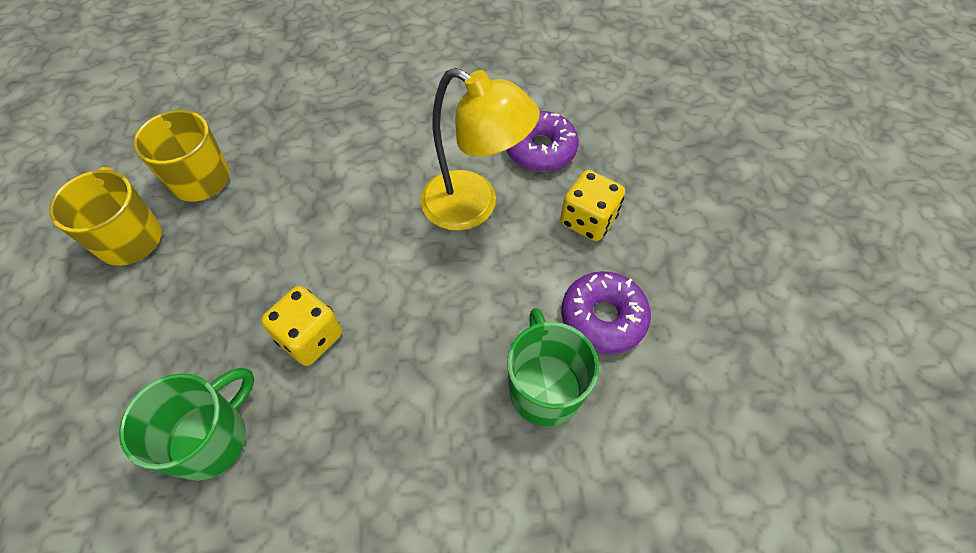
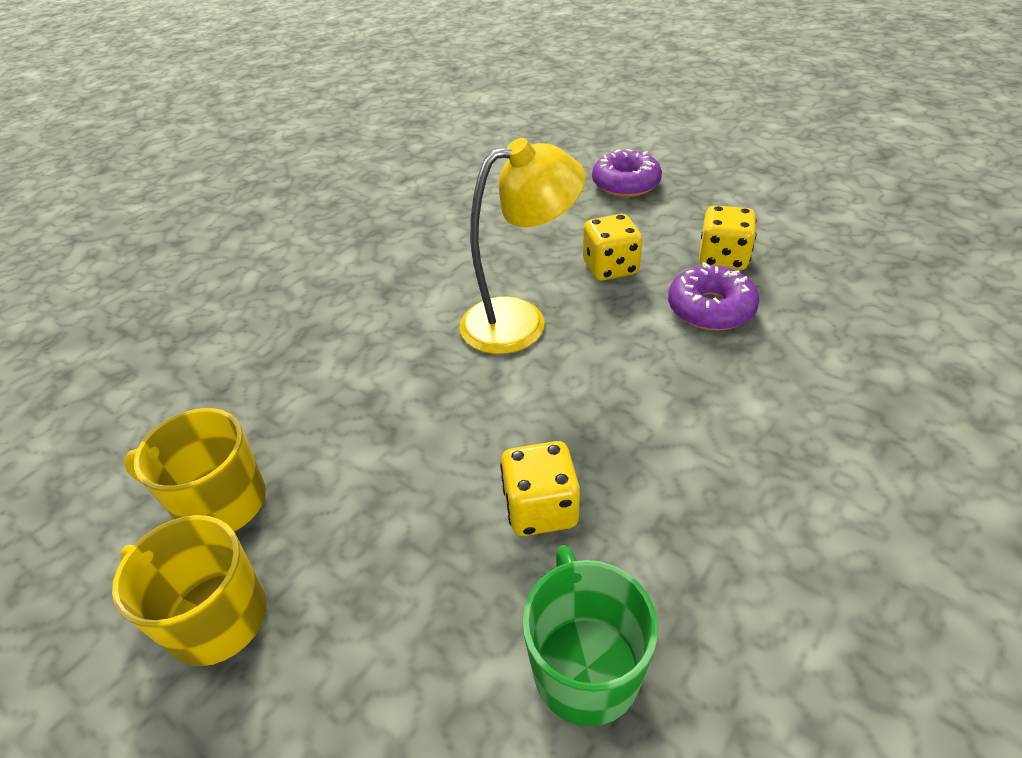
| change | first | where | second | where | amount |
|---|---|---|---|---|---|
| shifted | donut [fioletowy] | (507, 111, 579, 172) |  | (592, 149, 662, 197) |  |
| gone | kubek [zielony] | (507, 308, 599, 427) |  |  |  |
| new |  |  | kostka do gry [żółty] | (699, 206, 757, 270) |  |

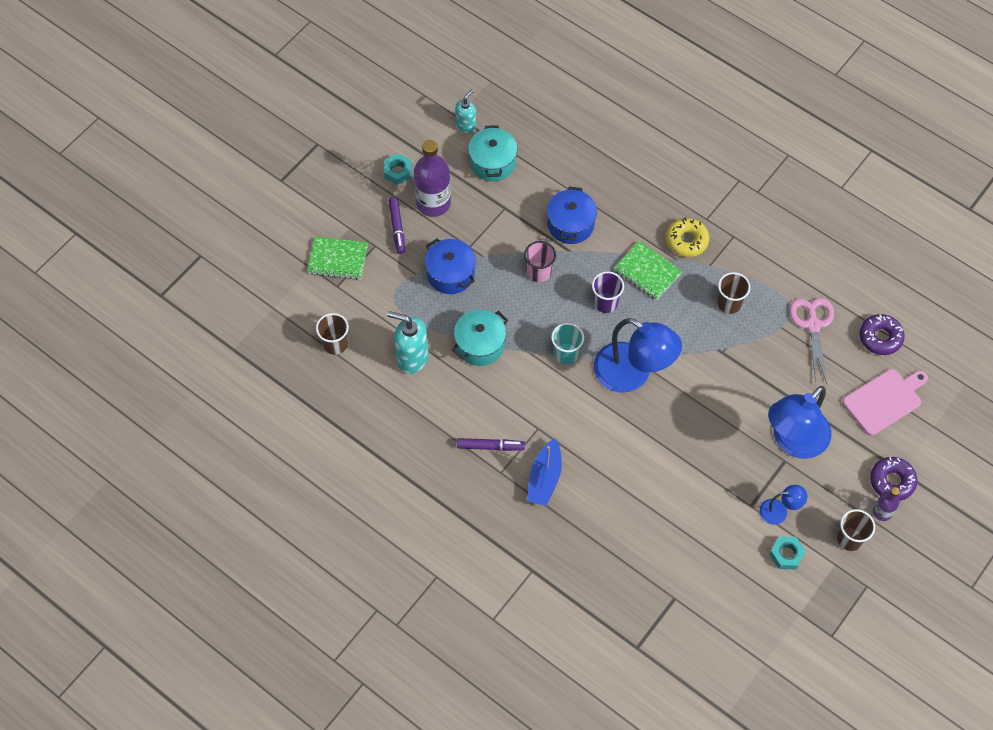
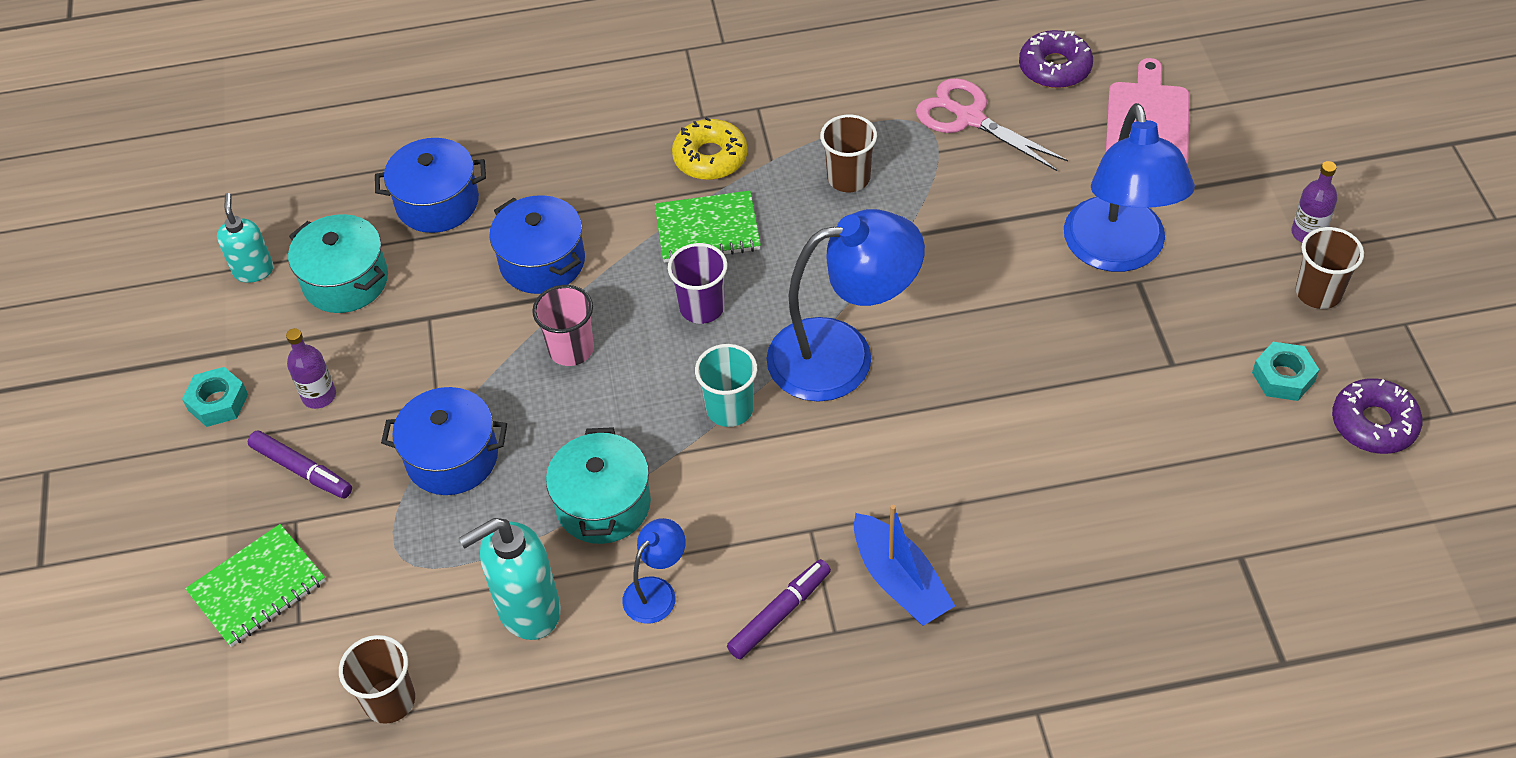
| change | first | where | second | where | amount |
|---|---|---|---|---|---|
| scaled | butelka [fioletowy] | (414, 140, 451, 217) |  | (286, 328, 336, 409) | x0.52 |
| shifted | lampka [niebieski] | (759, 485, 807, 525) |  | (622, 518, 686, 624) |  |
| shifted | donut [fioletowy] | (870, 457, 917, 501) |  | (1332, 378, 1423, 454) |  |
| new |  |  | garnek [niebieski] | (375, 138, 486, 233) |  |

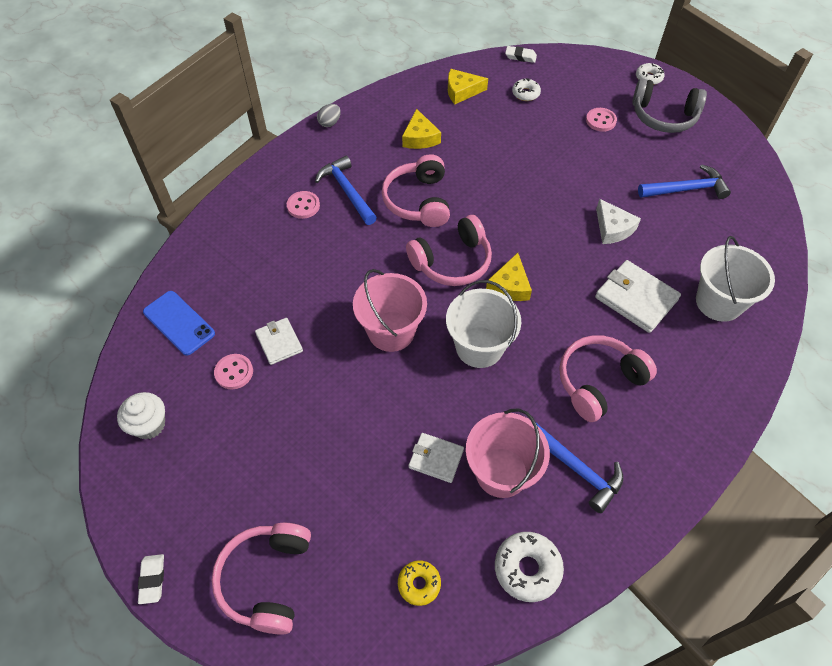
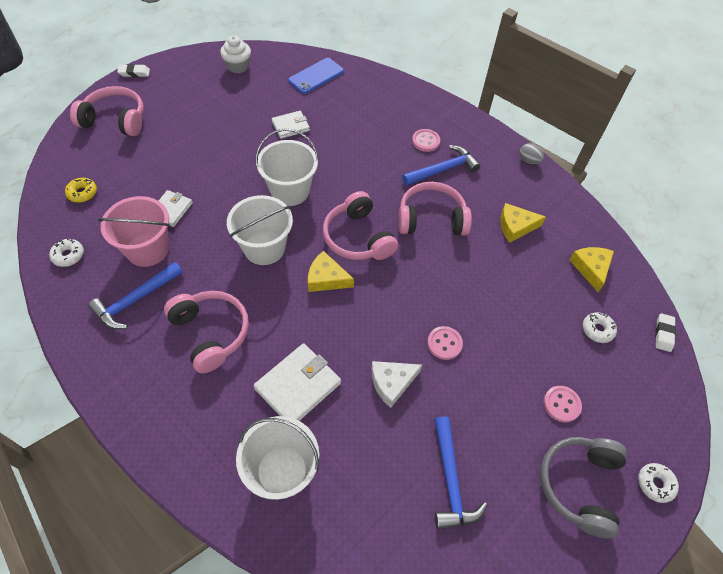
| change | first | where | second | where | amount |
|---|---|---|---|---|---|
| shifted | guzik [różowy] | (214, 354, 253, 389) |  | (427, 326, 463, 360) |  |
| repainted | wiadro [różowy] | (353, 269, 427, 352) | wiadro [biały] | (256, 128, 319, 206) |  |
| scaled | donut [biały] | (495, 532, 564, 602) |  | (49, 239, 84, 267) | x0.63 |

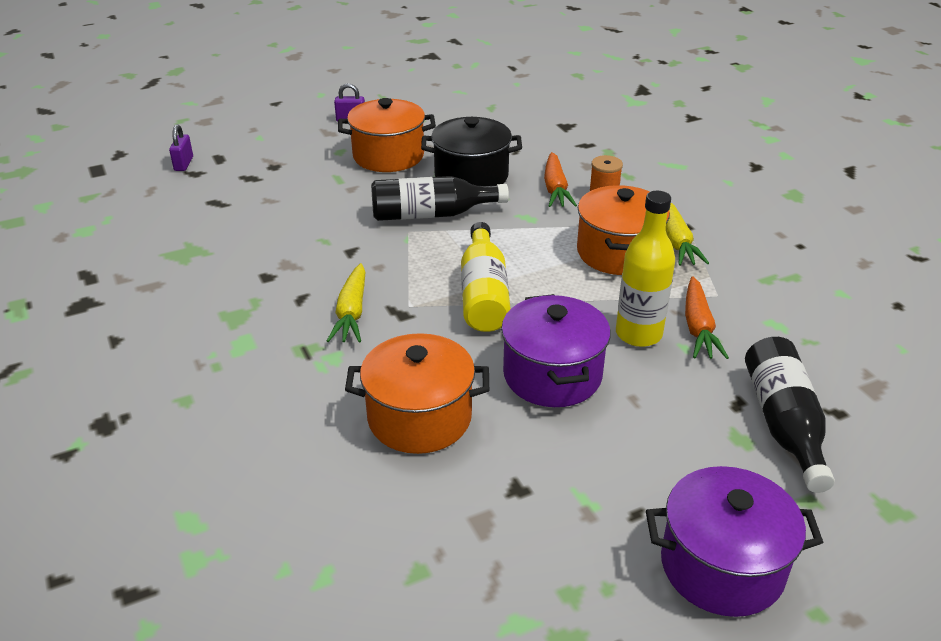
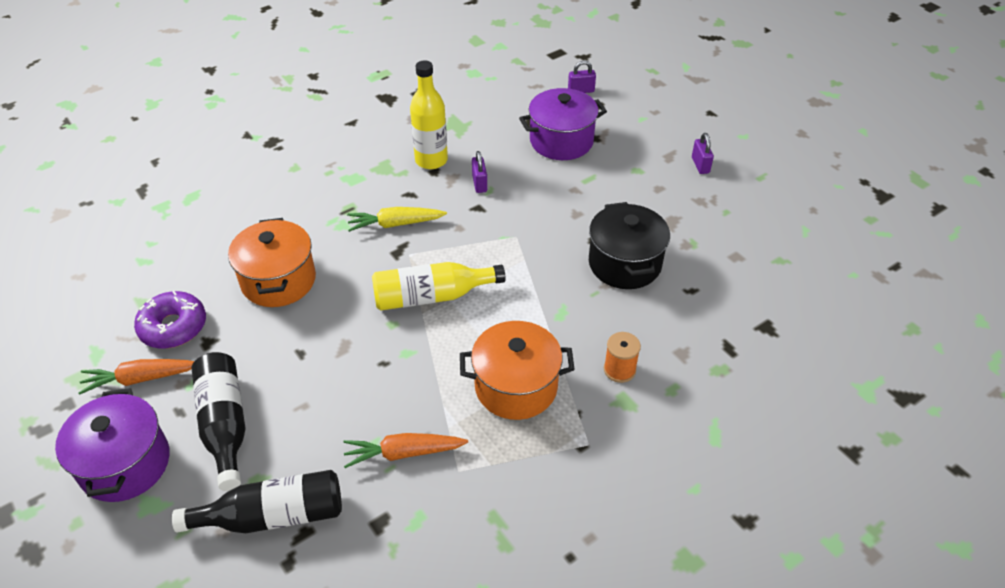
| change | first | where | second | where | amount |
|---|---|---|---|---|---|
| gone | garnek [pomarańczowy] | (338, 98, 436, 172) |  |  |  |
| shifted | butelka [czarny] | (371, 176, 509, 221) |  | (192, 352, 245, 491) |  |
| shifted | garnek [fioletowy] | (501, 294, 611, 407) |  | (519, 88, 607, 160) |  |
| shifted | marchewka [pomarańczowy] | (544, 152, 577, 207) |  | (78, 359, 194, 395) |  |
| shifted | butelka [żółty] | (616, 191, 675, 347) |  | (410, 61, 448, 169) |  |
| gone | marchewka [żółty] | (666, 203, 709, 266) |  |  |  |
| new |  |  | donut [fioletowy] | (134, 291, 206, 349) |  |
| new |  |  | kłódka [fioletowy] | (472, 151, 487, 193) |  |

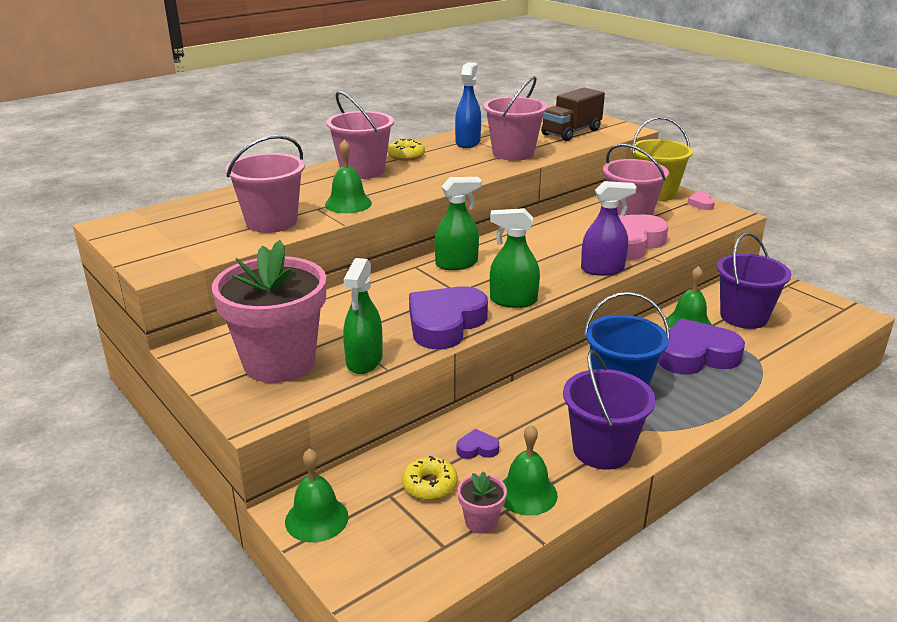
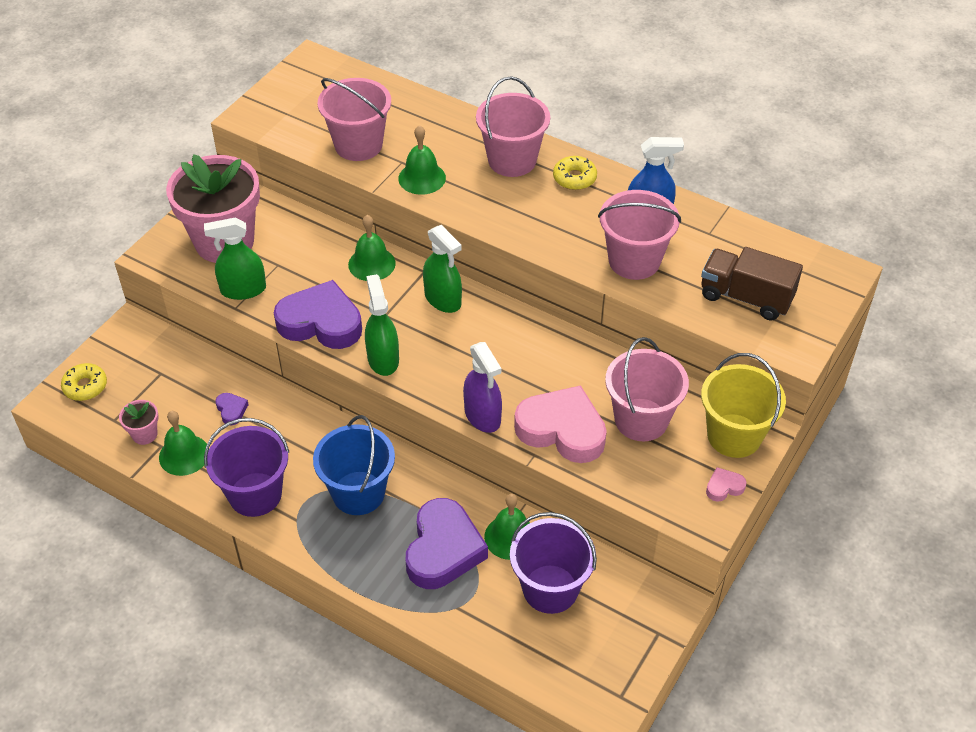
| change | first | where | second | where | amount |
|---|---|---|---|---|---|
| shifted | dzwonek [zielony] | (285, 448, 349, 542) |  | (348, 215, 396, 281) |  |
| shifted | donut [żółty] | (402, 456, 457, 500) |  | (61, 363, 107, 401) |  |
| rotated | serce [fioletowy] | (658, 318, 745, 374) |  | (406, 498, 488, 589) | 45 degrees clockwise |

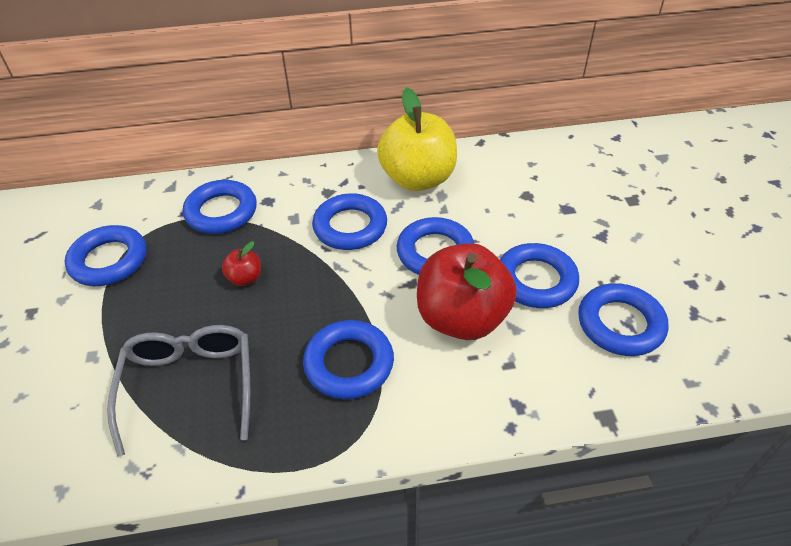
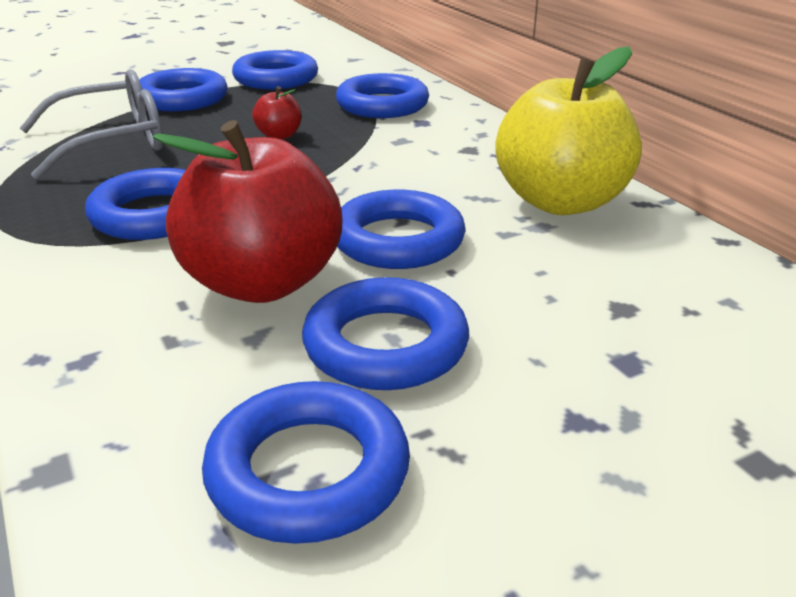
| change | first | where | second | where | amount |
|---|---|---|---|---|---|
| shifted | pierścień [niebieski] | (312, 193, 387, 250) |  | (139, 68, 228, 112) |  |

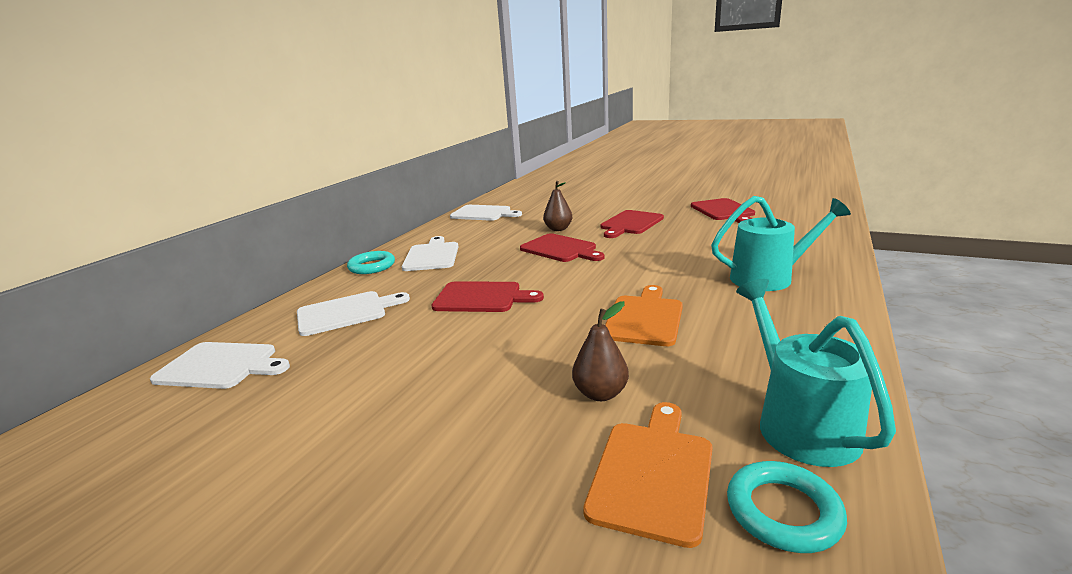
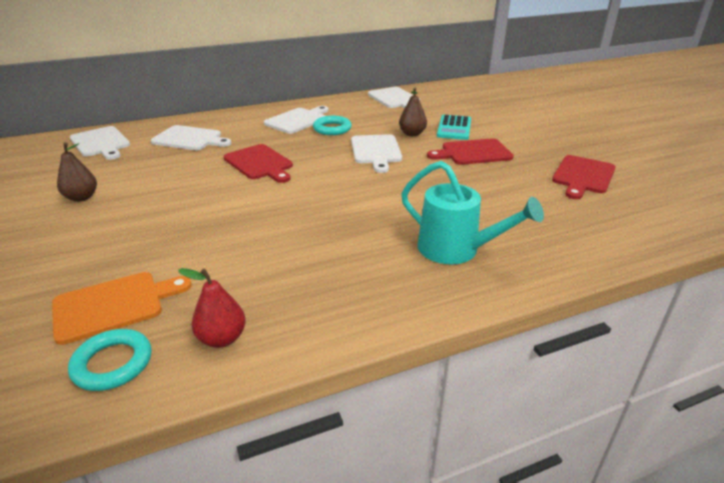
| change | first | where | second | where | amount |
|---|---|---|---|---|---|
| shifted | pierścień [turkusowy] | (347, 251, 395, 274) |  | (313, 116, 352, 135) |  |
| repainted | deska do krojenia [czerwony] | (520, 233, 605, 262) | deska do krojenia [biały] | (351, 134, 402, 173) |  |
| shifted | gruszka [brązowy] | (572, 301, 629, 401) |  | (57, 142, 97, 202) |  |
| gone | deska do krojenia [pomarańczowy] | (605, 285, 683, 346) |  |  |  |
| swapped | konewka [turkusowy] | (736, 279, 896, 467) | gruszka [czerwony] | (178, 268, 246, 348) |  |
| new |  |  | kalkulator [turkusowy] | (437, 115, 471, 140) |  |

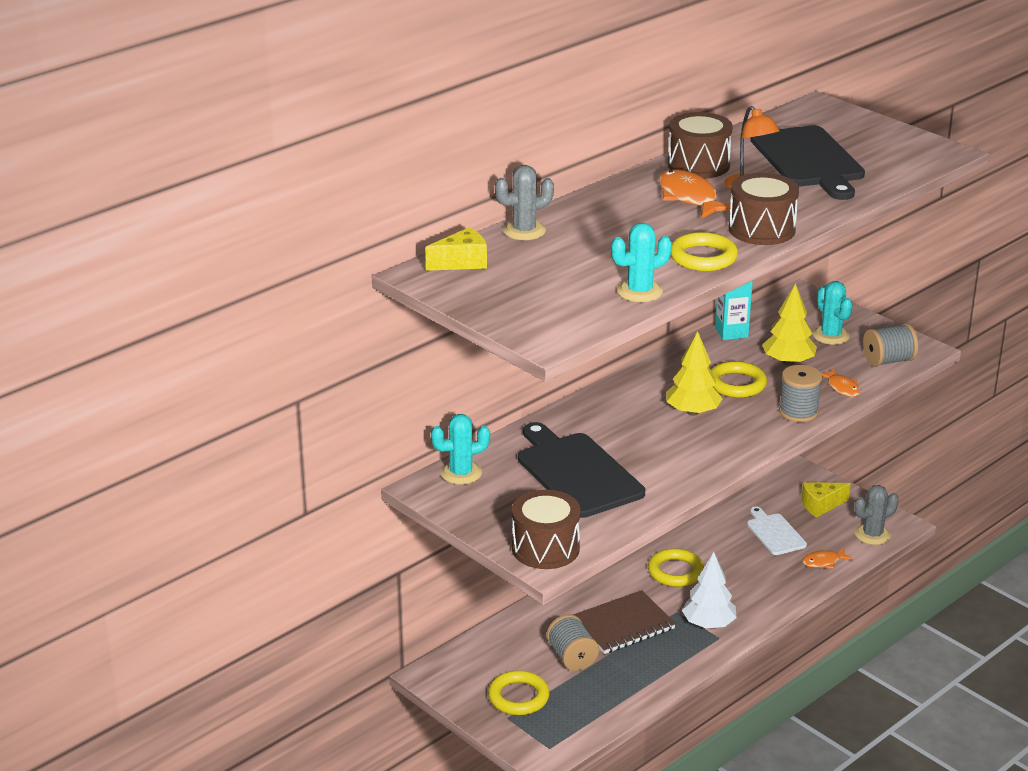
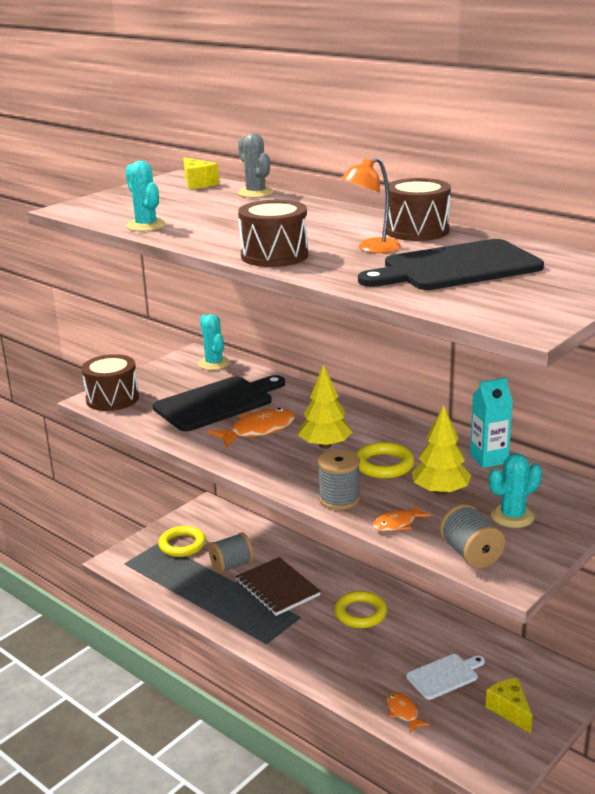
| change | first | where | second | where | amount |
|---|---|---|---|---|---|
| shifted | ryba [pomarańczowy] | (659, 169, 733, 218) |  | (208, 408, 295, 448) |  |
| gone | pierścień [żółty] | (671, 232, 738, 271) |  |  |  |
| gone | drzewko [biały] | (682, 552, 736, 628) |  |  |  |
| gone | kaktus [szary] | (854, 485, 899, 545) |  |  |  |

